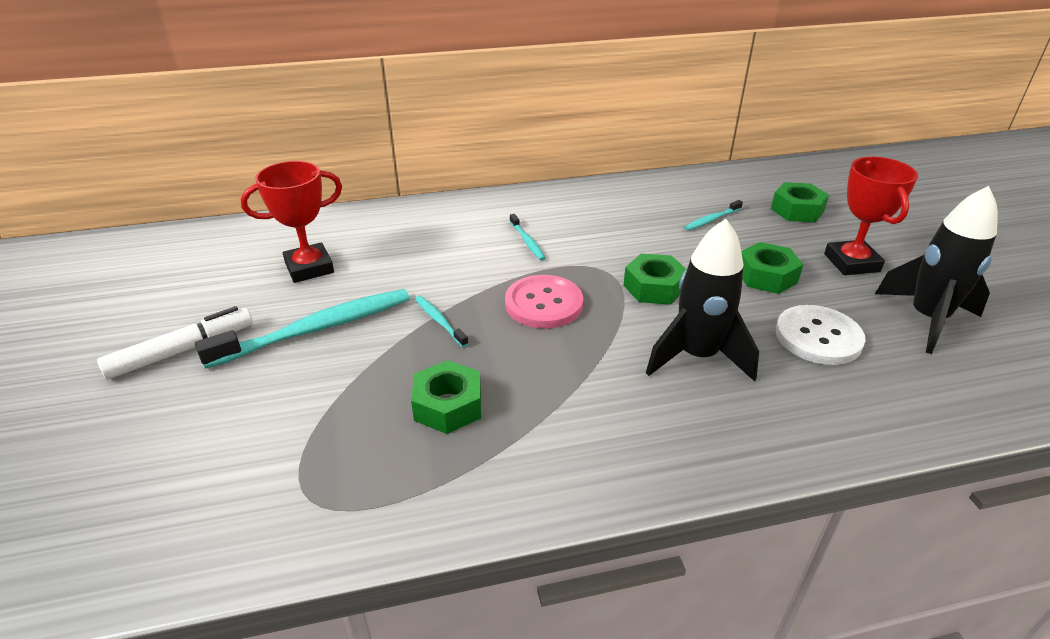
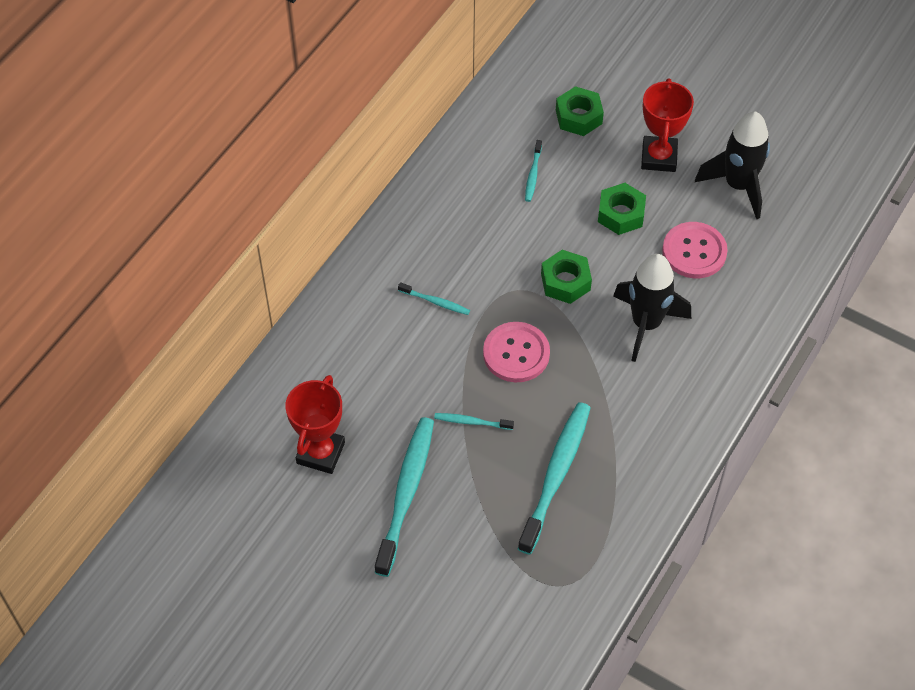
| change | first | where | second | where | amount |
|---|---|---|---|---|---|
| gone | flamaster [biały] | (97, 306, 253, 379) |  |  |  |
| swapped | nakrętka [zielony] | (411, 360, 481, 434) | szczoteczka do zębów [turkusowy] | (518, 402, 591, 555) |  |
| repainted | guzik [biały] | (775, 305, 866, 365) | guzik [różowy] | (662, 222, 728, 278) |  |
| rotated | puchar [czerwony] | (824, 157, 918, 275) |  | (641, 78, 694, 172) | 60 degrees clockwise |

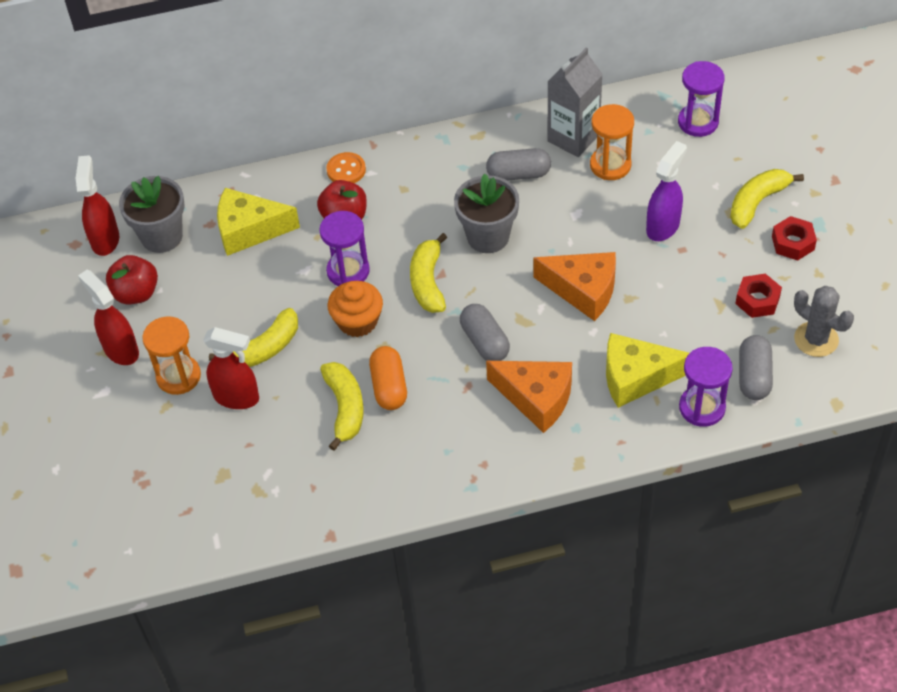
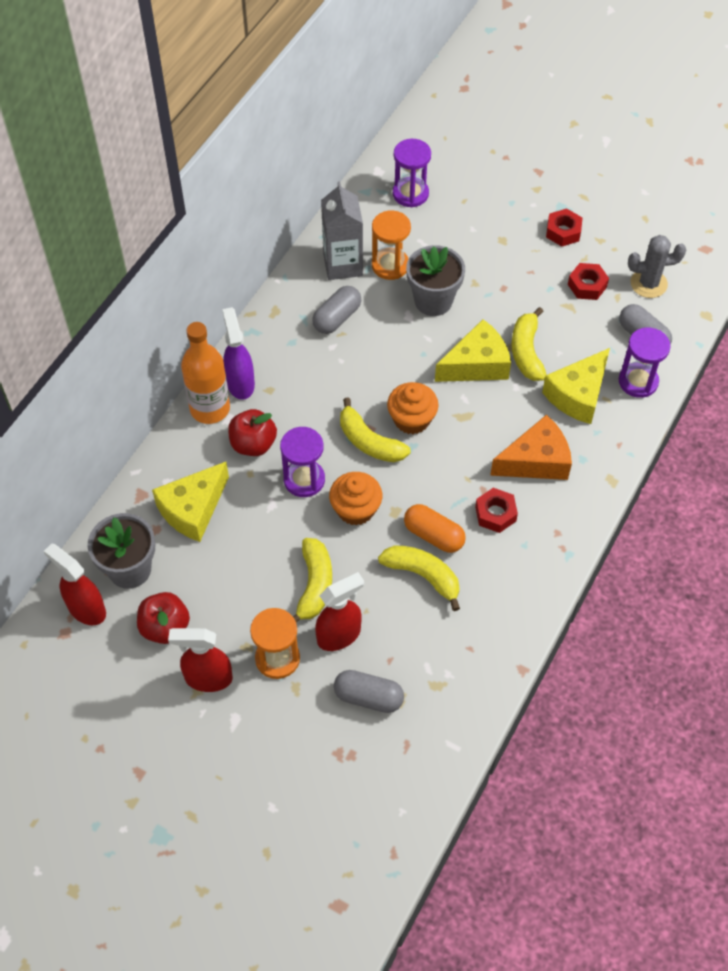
| change | first | where | second | where | amount |
|---|---|---|---|---|---|
| swapped | guzik [pomarańczowy] | (326, 152, 366, 183) | butelka [pomarańczowy] | (181, 322, 230, 424) |  |
| shifted | doniczka [szary] | (454, 174, 519, 253) |  | (406, 245, 465, 316) |  |
| shifted | kapsułka [szary] | (460, 304, 510, 361) |  | (334, 670, 404, 713) |  |
| repainted | ser [pomarańczowy] | (533, 252, 616, 321) | ser [żółty] | (435, 319, 511, 382) |  |
| shifted | spryskiwacz [fioletowy] | (646, 141, 687, 241) |  | (222, 307, 255, 400) |  |
| shifted | banan [żółty] | (730, 169, 804, 229) |  | (511, 307, 546, 381) |  |
| new |  |  | muffinka [pomarańczowy] | (387, 382, 439, 434) |  |
| new |  |  | nakrętka [czerwony] | (475, 488, 518, 533) |  |

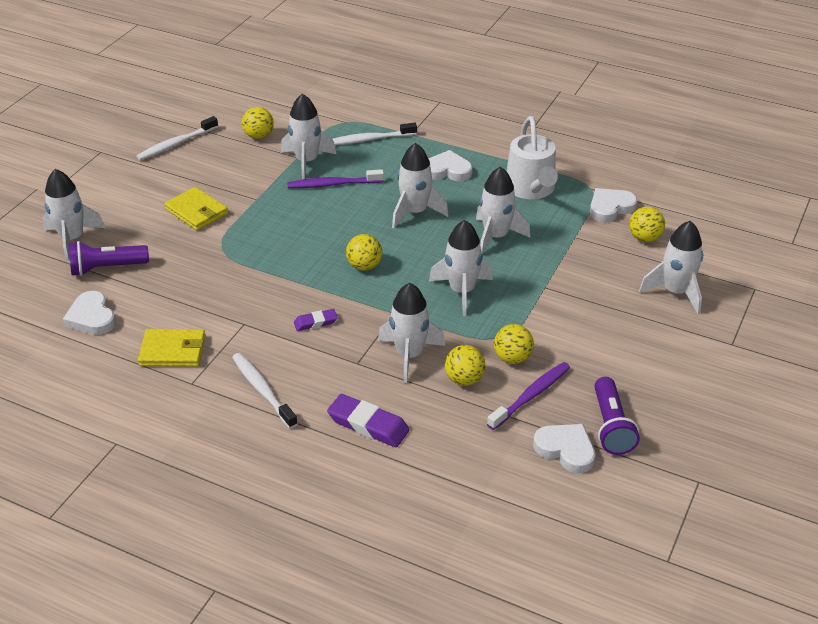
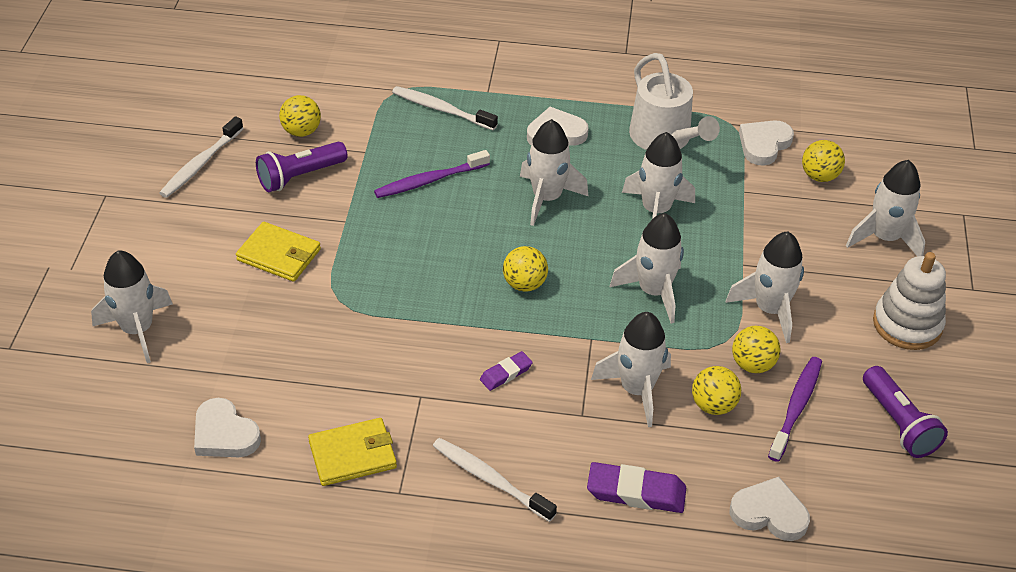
| change | first | where | second | where | amount |
|---|---|---|---|---|---|
| shifted | latarka [fioletowy] | (69, 241, 149, 276) |  | (256, 142, 348, 192) |  |
| shifted | rakieta [biały] | (281, 94, 336, 179) |  | (725, 232, 804, 343) |  |
| rotated | szczoteczka do zębów [biały] | (332, 123, 417, 145) |  | (392, 86, 498, 130) | 60 degrees clockwise |
| shifted | serce [biały] | (533, 424, 595, 473) |  | (730, 477, 810, 541) |  |
| new |  |  | zabawka nakładanka [biały] | (873, 252, 946, 350) |  |

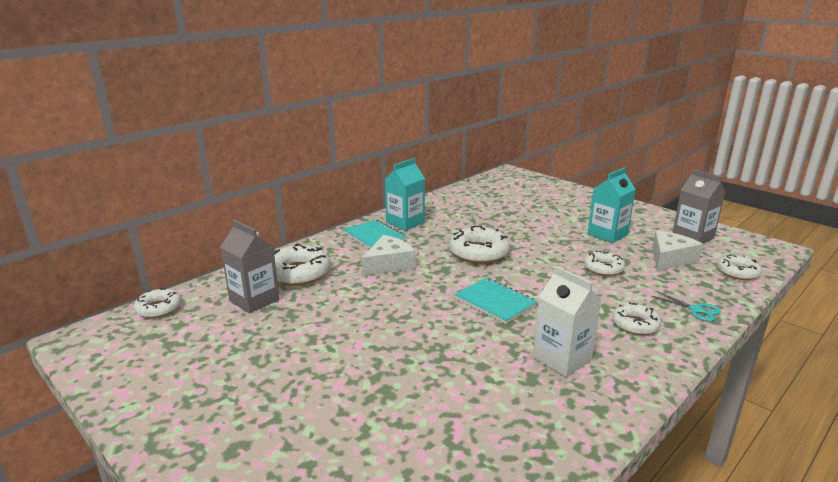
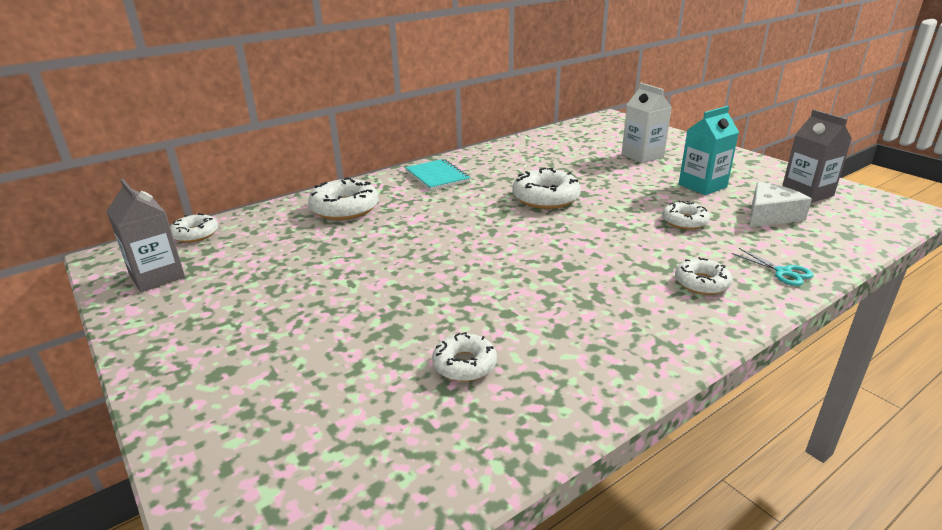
| change | first | where | second | where | amount |
|---|---|---|---|---|---|
| shifted | karton mleka [szary] | (221, 220, 279, 314) |  | (107, 178, 185, 292) |  |
| gone | ser [biały] | (362, 235, 415, 276) |  |  |  |
| gone | karton mleka [turkusowy] | (385, 158, 425, 231) |  |  |  |
| gone | zeszyt [turkusowy] | (454, 278, 538, 324) |  |  |  |
| shifted | karton mleka [biały] | (533, 266, 601, 377) |  | (622, 83, 672, 163) |  |
| shifted | donut [biały] | (717, 254, 762, 280) |  | (432, 332, 497, 382) |  |

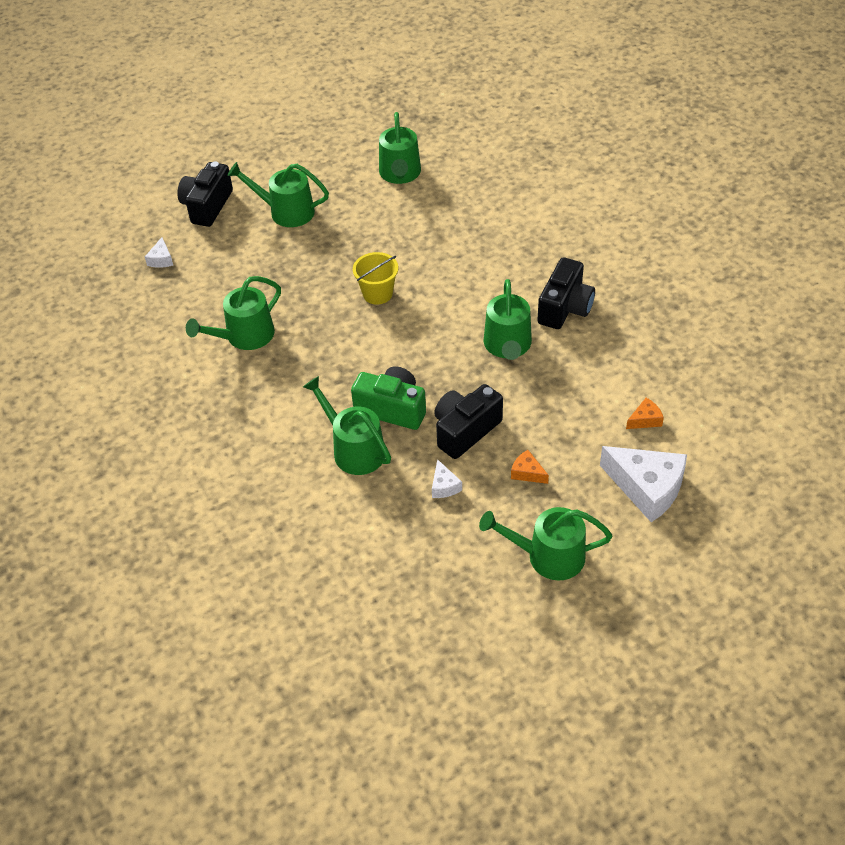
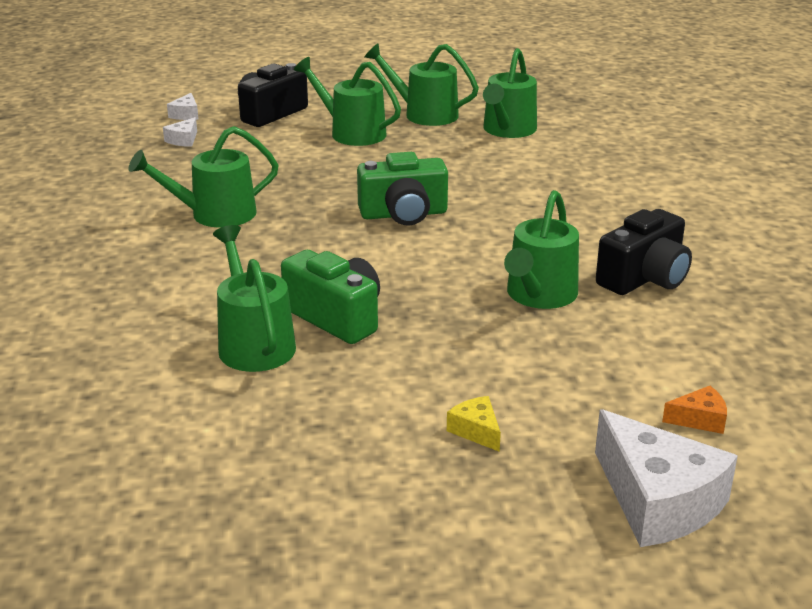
| change | first | where | second | where | amount |
|---|---|---|---|---|---|
| swapped | wiadro [żółty] | (353, 252, 398, 305) | aparat fotograficzny [zielony] | (357, 152, 448, 226) |  |
| shifted | ser [biały] | (432, 459, 462, 498) |  | (167, 93, 198, 120) |  |
| gone | aparat fotograficzny [czarny] | (434, 384, 503, 459) |  |  |  |
| shifted | konewka [zielony] | (479, 507, 612, 581) |  | (364, 43, 479, 126) |  |
| repainted | ser [pomarańczowy] | (511, 450, 549, 484) | ser [żółty] | (447, 396, 501, 452) |  |

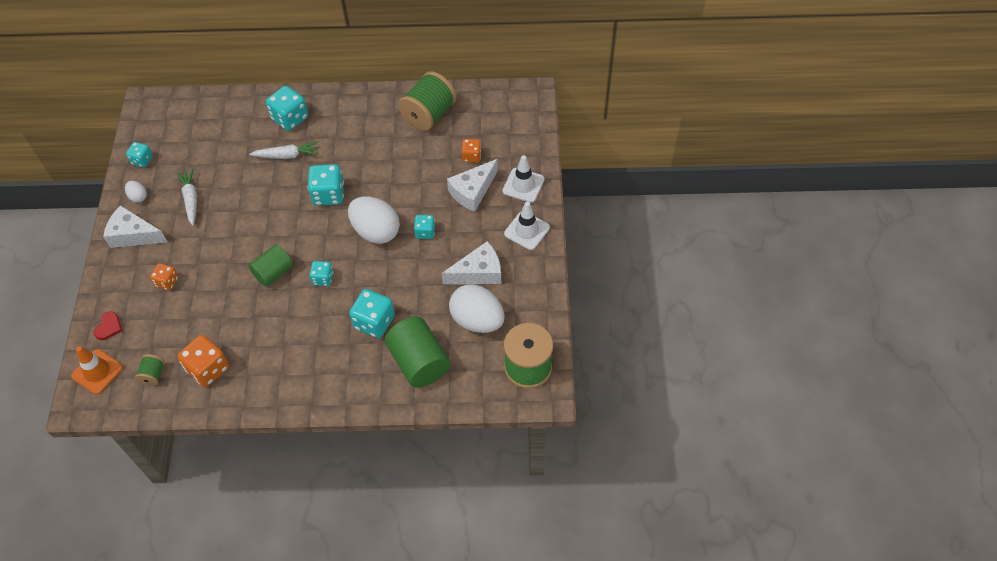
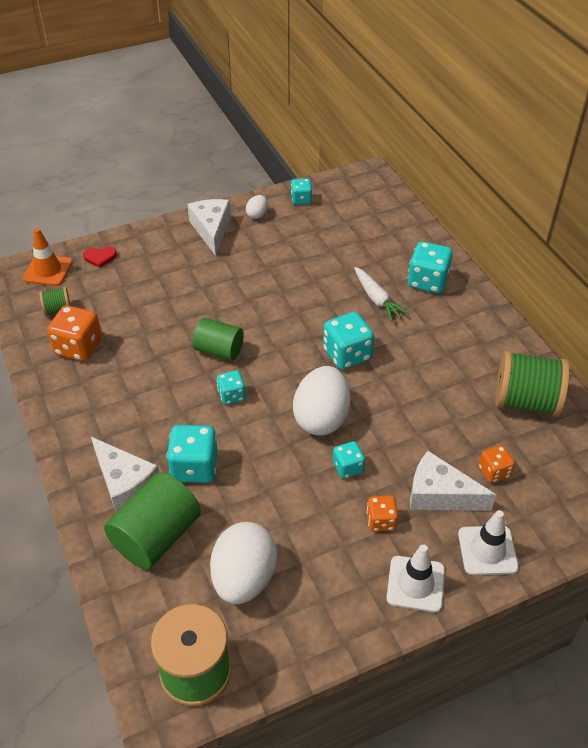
| change | first | where | second | where | amount |
|---|---|---|---|---|---|
| shifted | kostka do gry [pomarańczowy] | (150, 263, 178, 290) |  | (366, 495, 398, 531) |  |
| gone | marchewka [biały] | (176, 168, 197, 226) |  |  |  |
| shifted | ser [biały] | (441, 241, 501, 284) |  | (91, 437, 159, 513) |  |

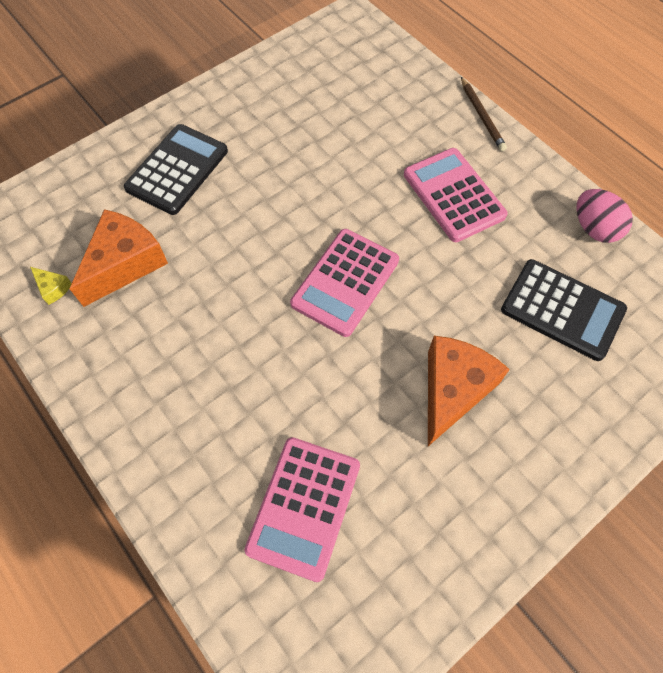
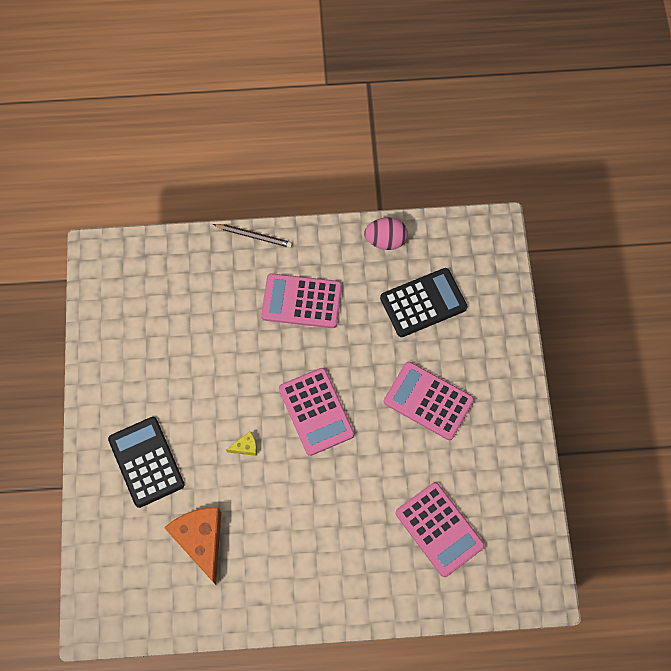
| change | first | where | second | where | amount |
|---|---|---|---|---|---|
| shifted | ser [żółty] | (30, 267, 72, 305) |  | (226, 431, 257, 456) |  |
| swapped | ser [pomarańczowy] | (428, 336, 510, 446) | kalkulator [różowy] | (384, 361, 474, 440) |  |

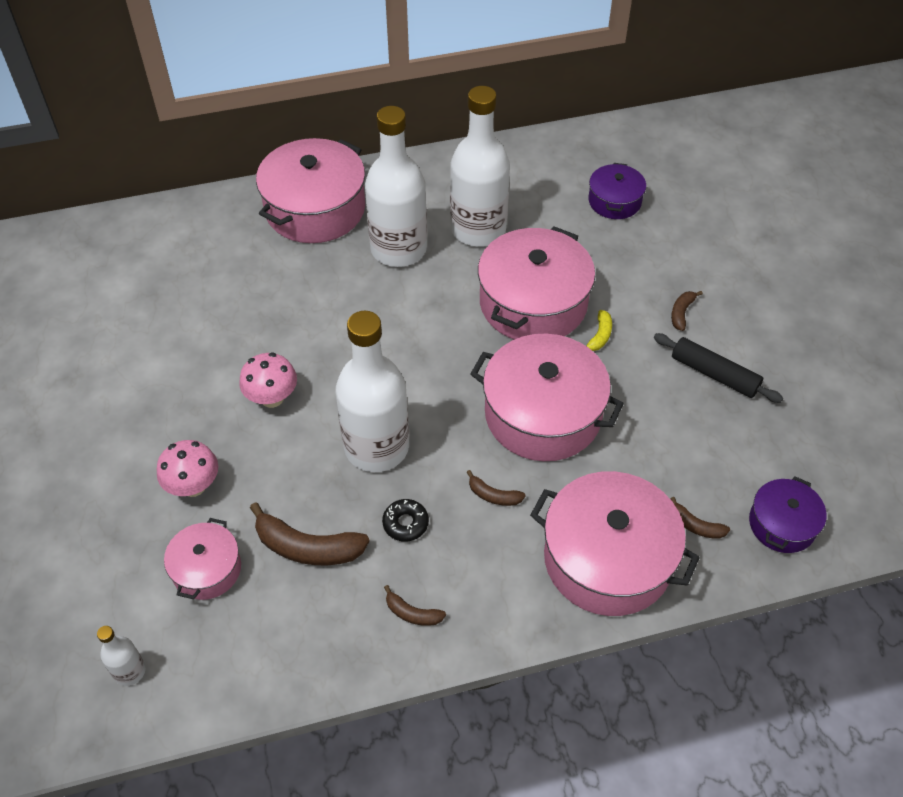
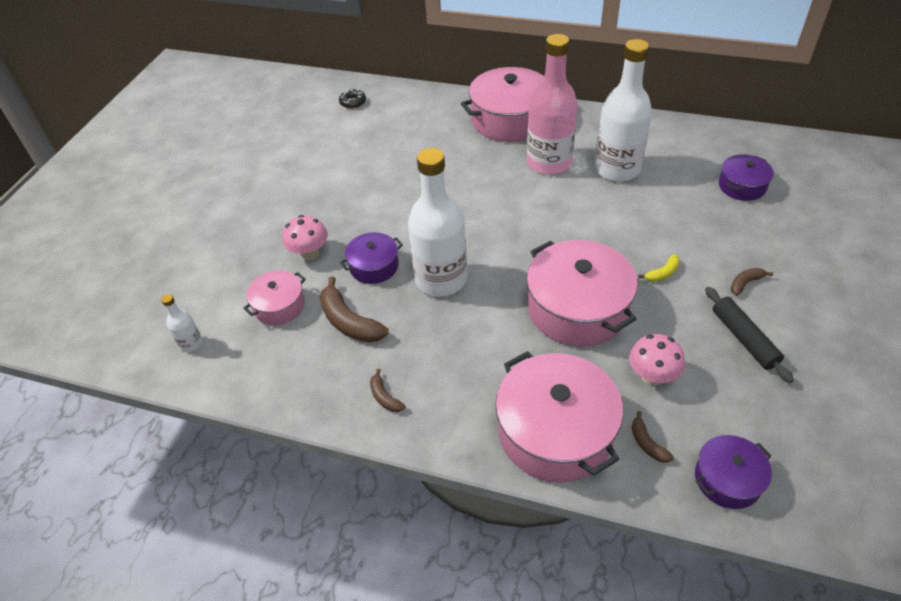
| change | first | where | second | where | amount |
|---|---|---|---|---|---|
| shifted | grzyb [różowy] | (239, 353, 297, 408) |  | (629, 334, 685, 386) |  |
| repainted | butelka [biały] | (365, 106, 427, 267) | butelka [różowy] | (527, 34, 578, 175) |  |
| shifted | donut [czarny] | (382, 499, 429, 542) |  | (339, 89, 366, 109) |  |
| gone | banan [brązowy] | (467, 470, 526, 506) |  |  |  |
| gone | garnek [różowy] | (478, 226, 595, 340) |  |  |  |
| new |  |  | garnek [fioletowy] | (340, 232, 403, 284) |  |

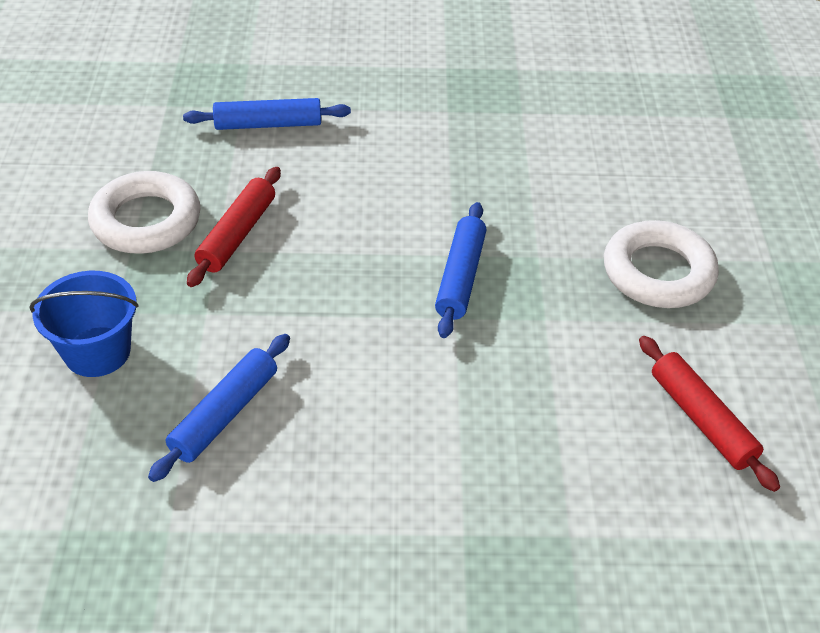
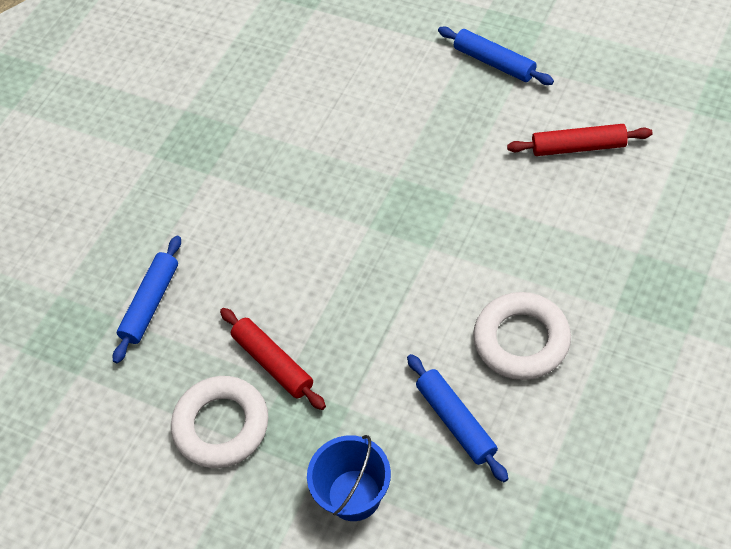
| change | first | where | second | where | amount |
|---|---|---|---|---|---|
| shifted | wałek do ciasta [niebieski] | (435, 202, 487, 338) |  | (438, 27, 554, 85) |  |
| shifted | pierścień [biały] | (604, 220, 719, 308) |  | (473, 292, 571, 380) |  |

